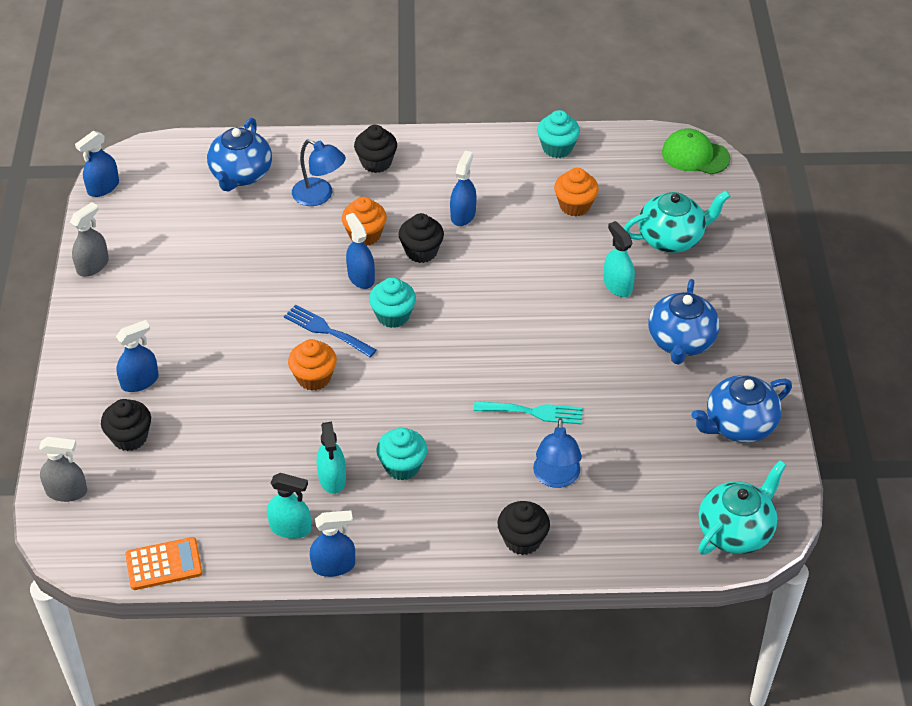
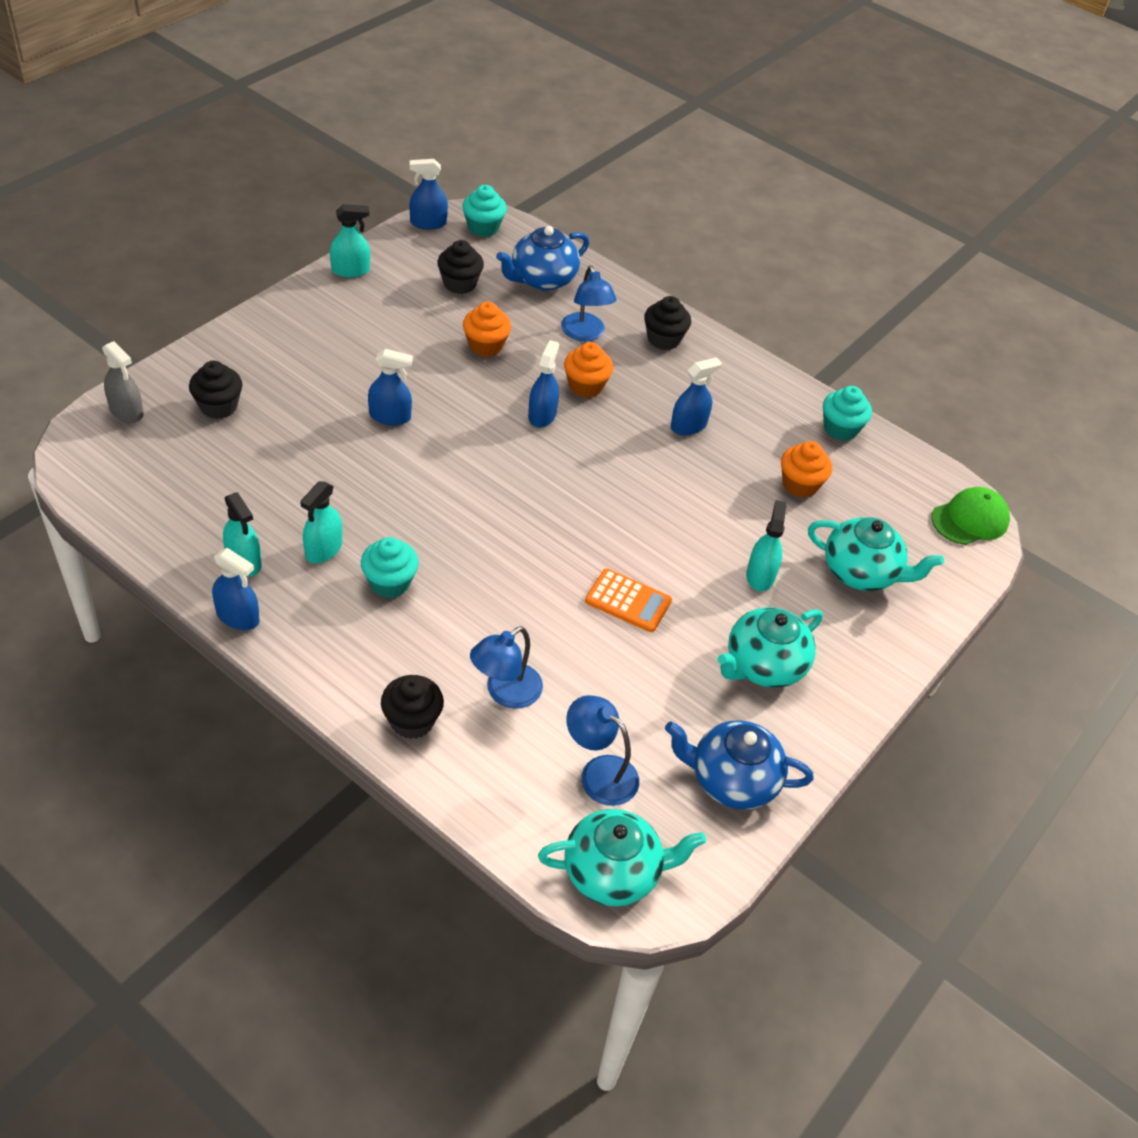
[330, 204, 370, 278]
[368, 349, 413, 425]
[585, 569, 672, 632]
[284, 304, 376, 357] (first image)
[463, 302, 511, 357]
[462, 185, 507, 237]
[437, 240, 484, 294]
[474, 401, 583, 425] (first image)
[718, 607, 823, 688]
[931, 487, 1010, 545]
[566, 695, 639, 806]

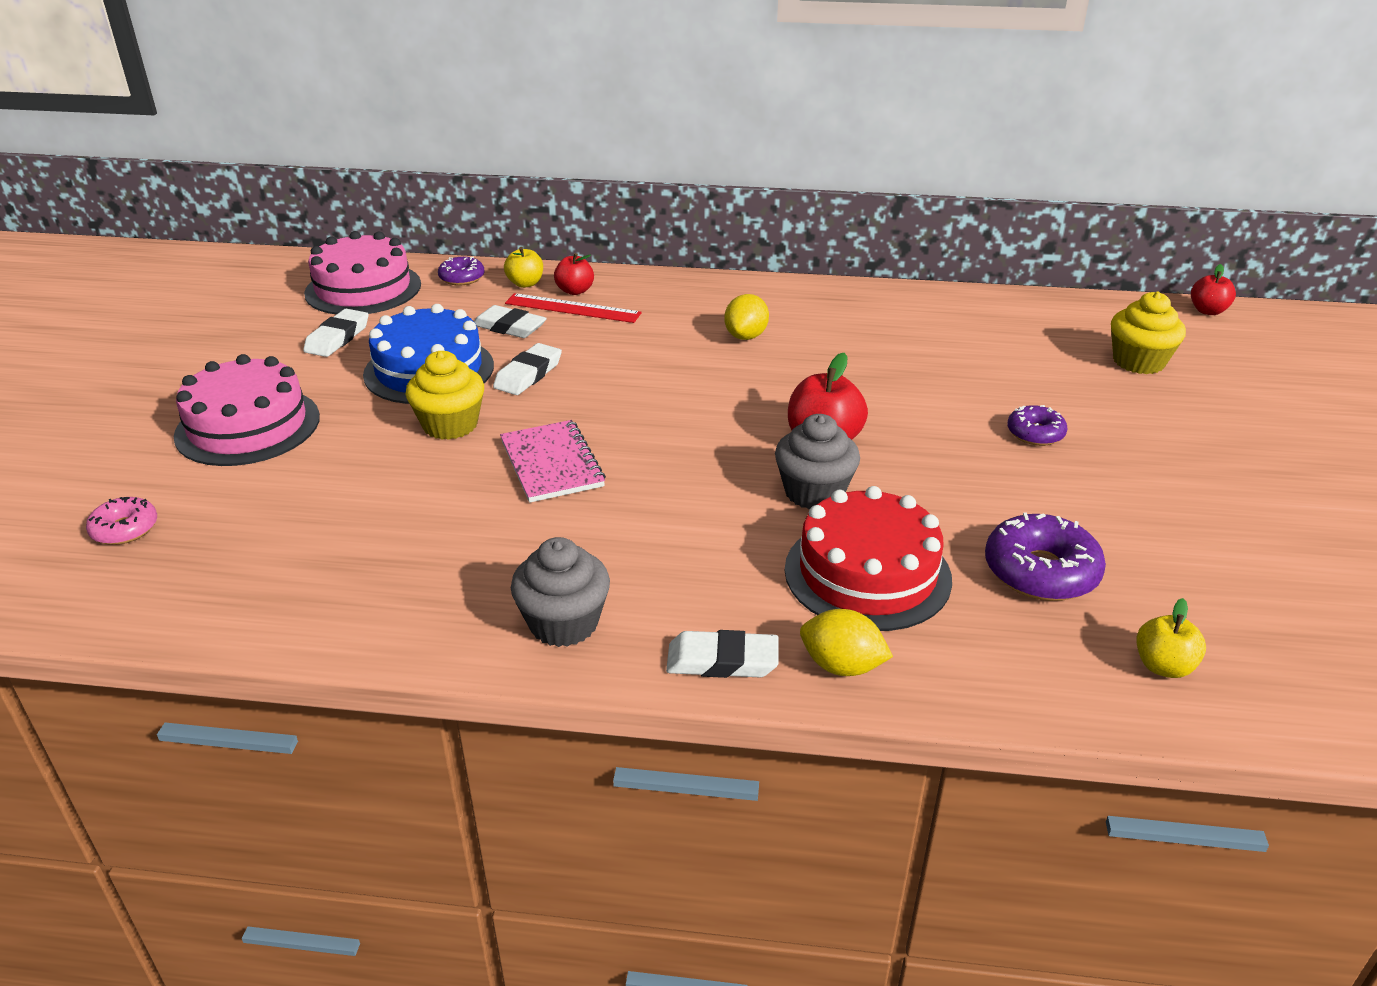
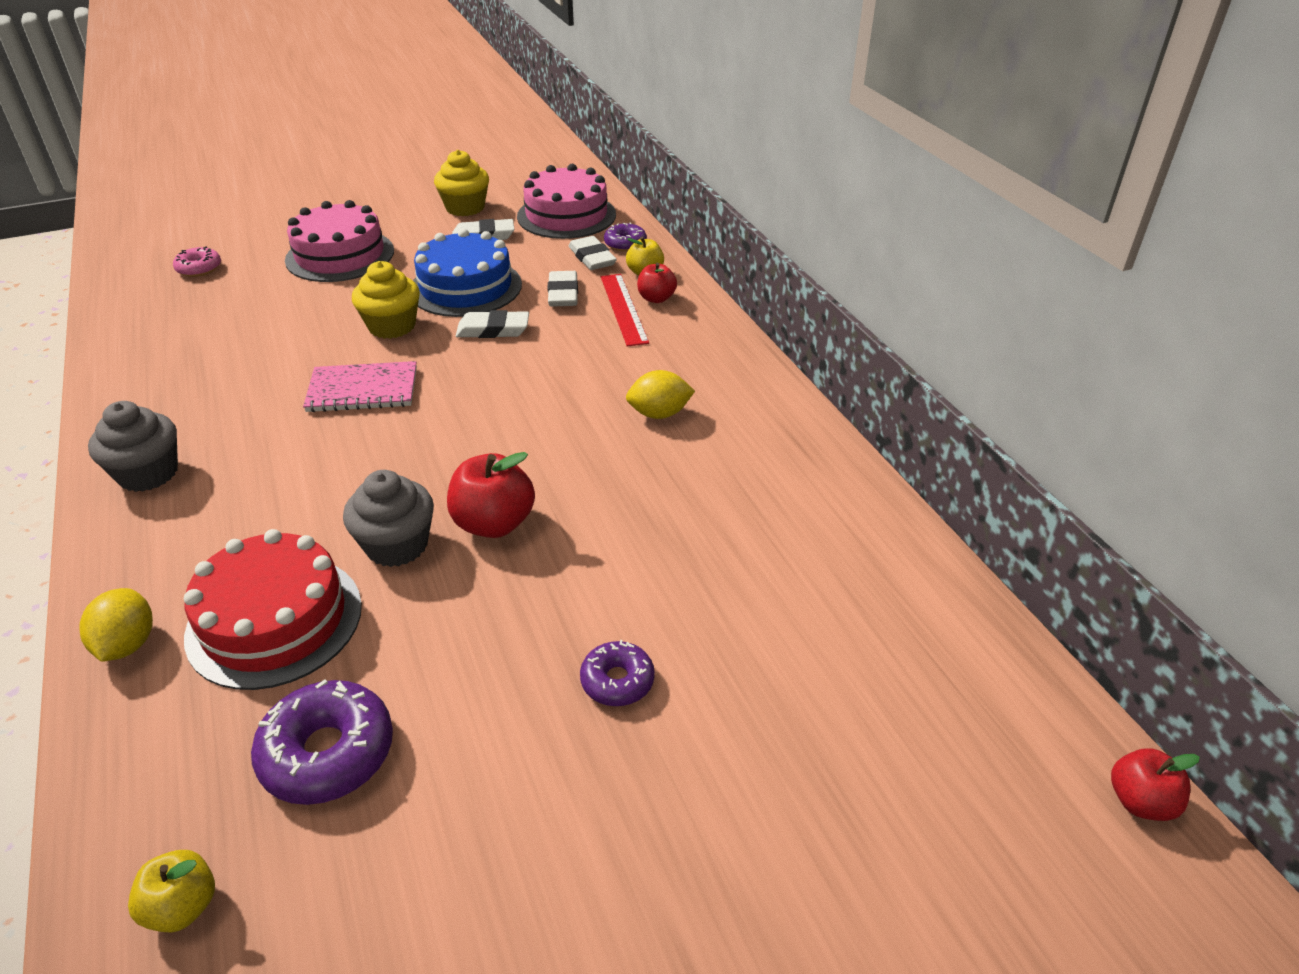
[303, 361, 417, 412]
[569, 236, 617, 270]
[434, 150, 489, 216]

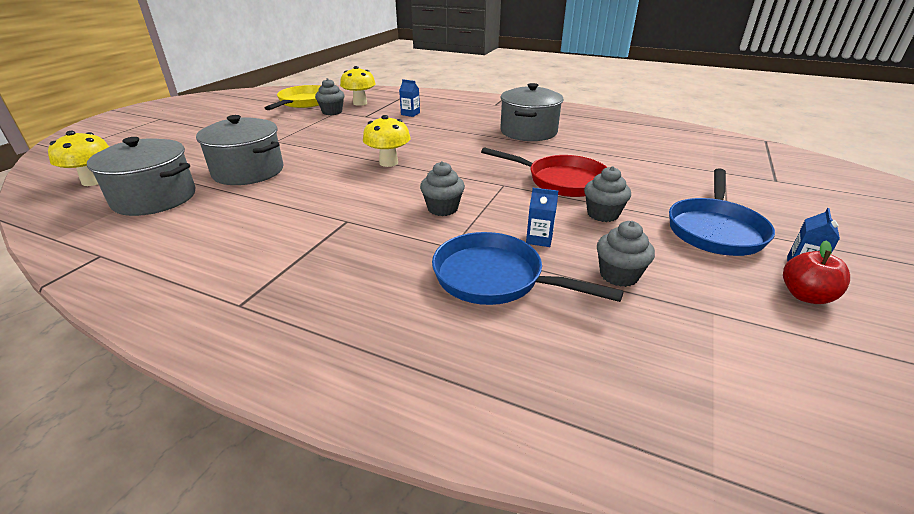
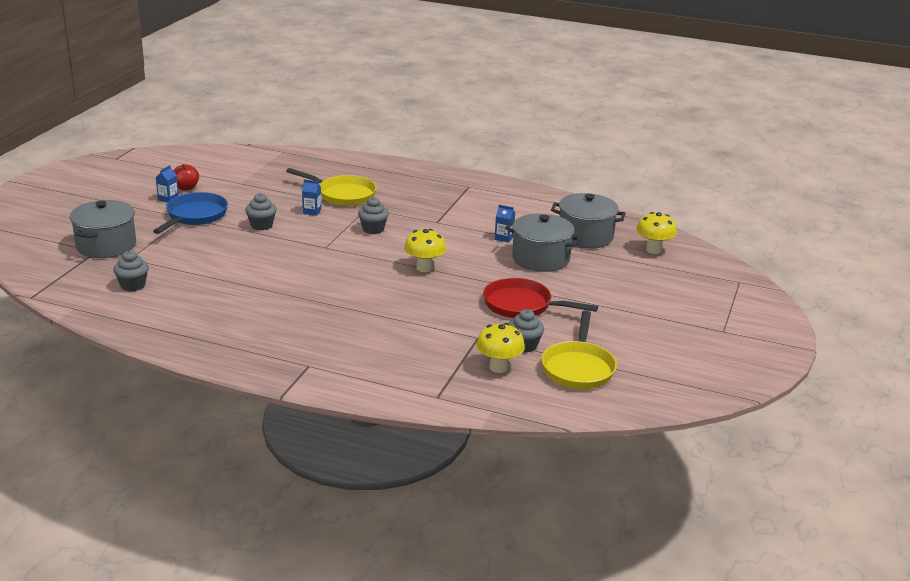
[495, 205, 515, 243]
[286, 168, 377, 206]
[483, 278, 598, 318]
[70, 200, 136, 258]
[113, 250, 149, 291]

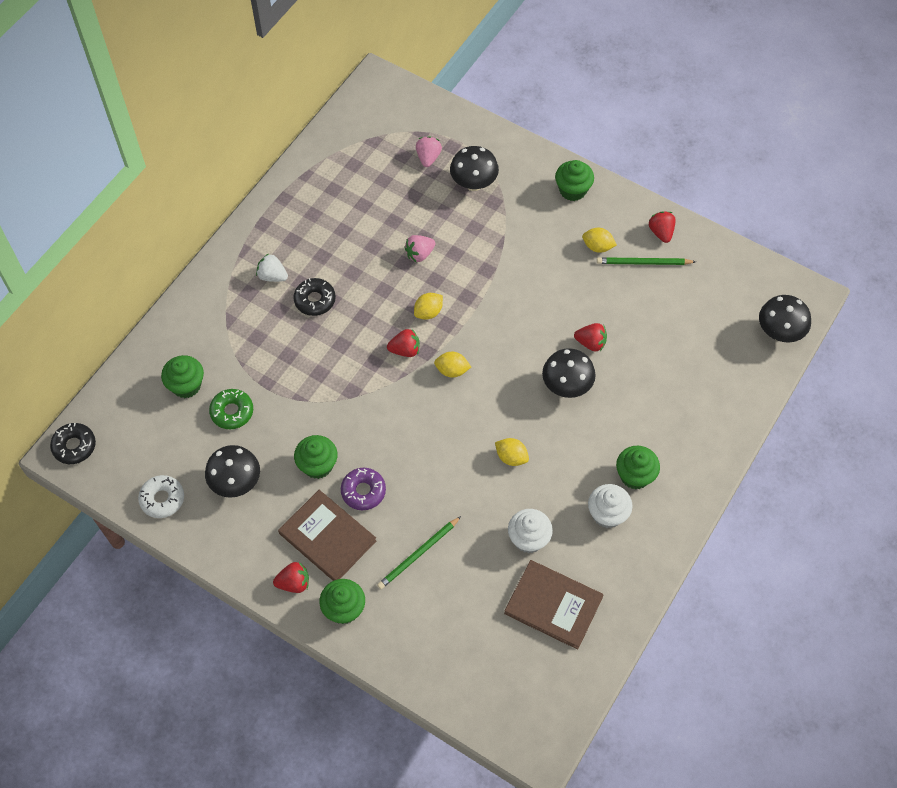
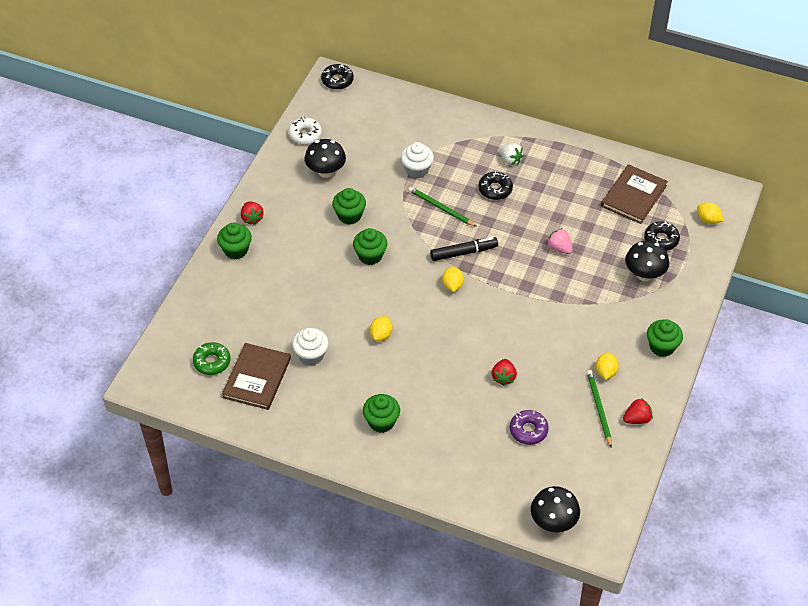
[353, 228, 387, 265]
[193, 342, 230, 375]
[499, 143, 524, 165]
[601, 164, 668, 224]
[510, 410, 549, 445]
[408, 187, 477, 227]
[430, 237, 498, 261]
[697, 202, 723, 224]
[644, 221, 680, 251]
[542, 348, 596, 398] (first image)
[401, 142, 434, 178]

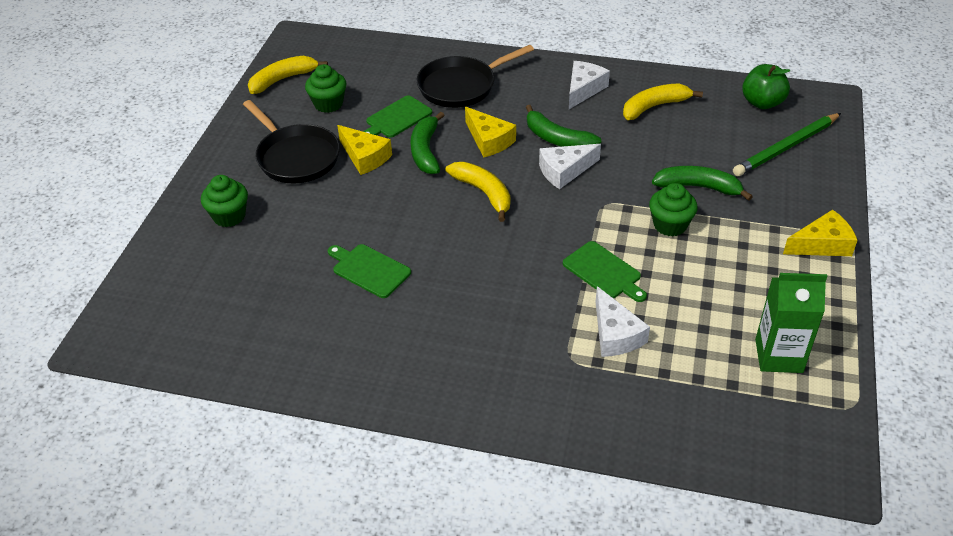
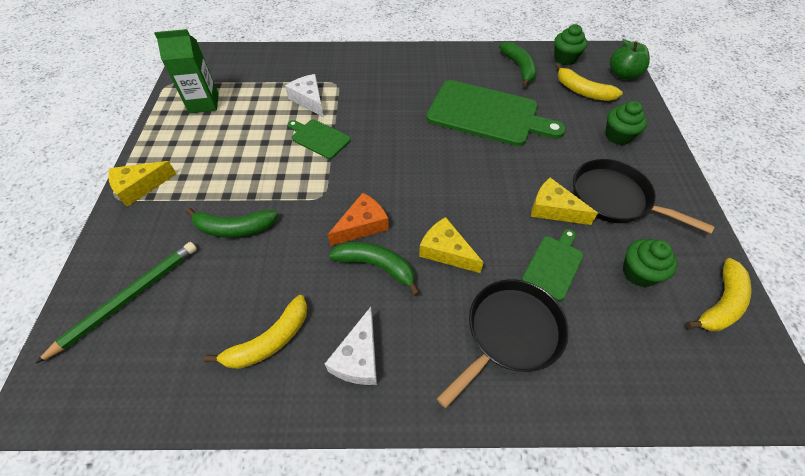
[426, 80, 566, 146]
[499, 42, 537, 87]
[555, 63, 623, 101]
[327, 193, 389, 246]
[554, 24, 588, 65]
[610, 39, 650, 80]

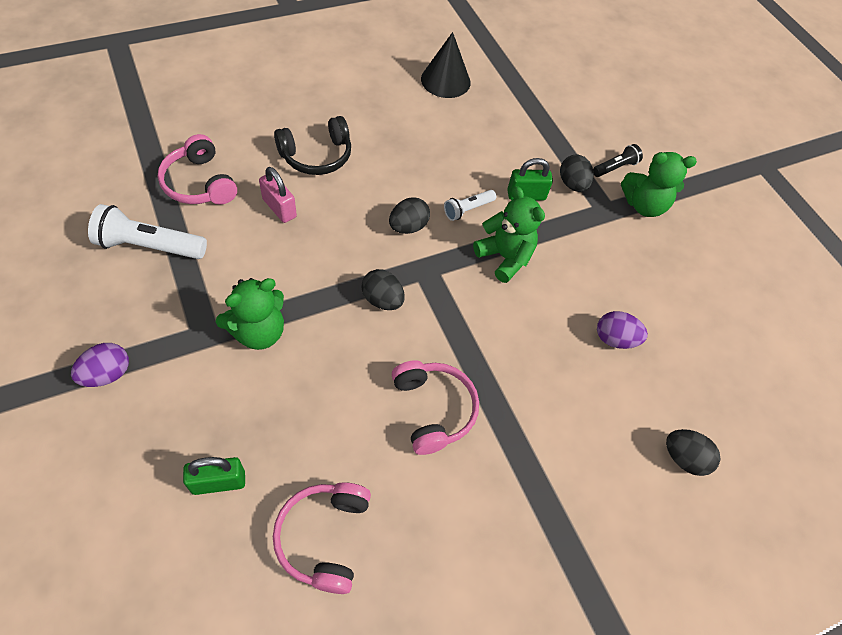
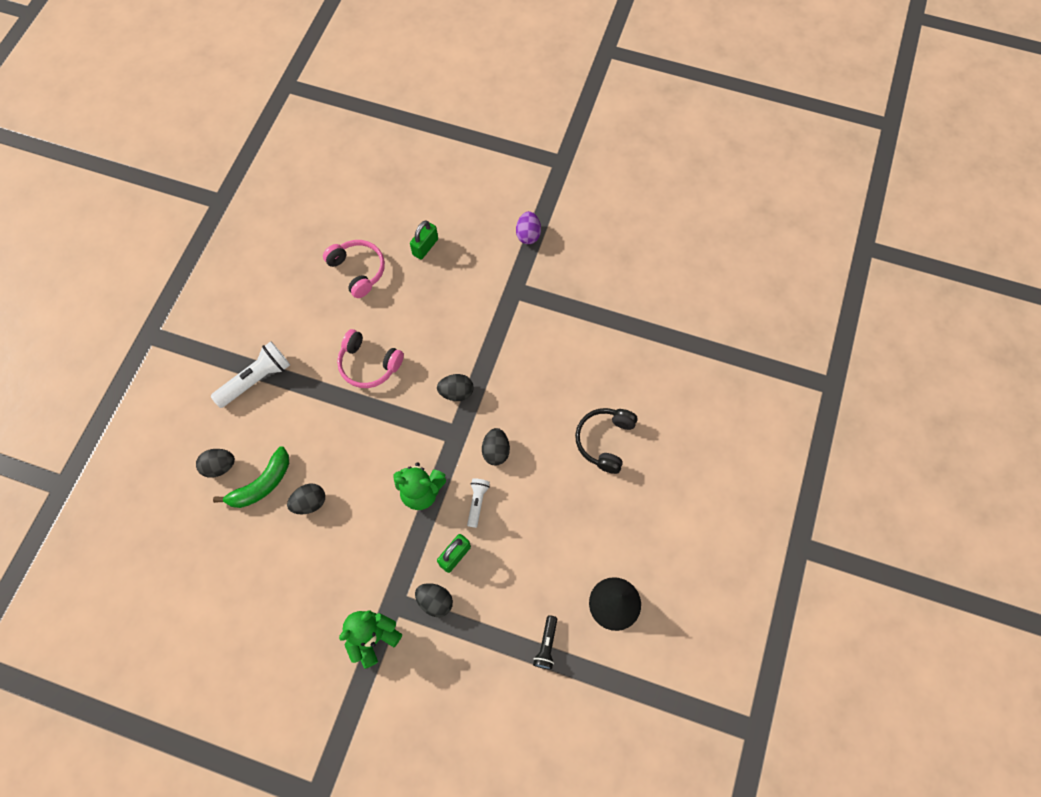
[211, 341, 290, 408]
[158, 134, 237, 205] (first image)
[216, 278, 284, 350] (first image)
[259, 167, 297, 223] (first image)
[533, 615, 557, 669]
[287, 484, 325, 514]
[213, 446, 289, 508]

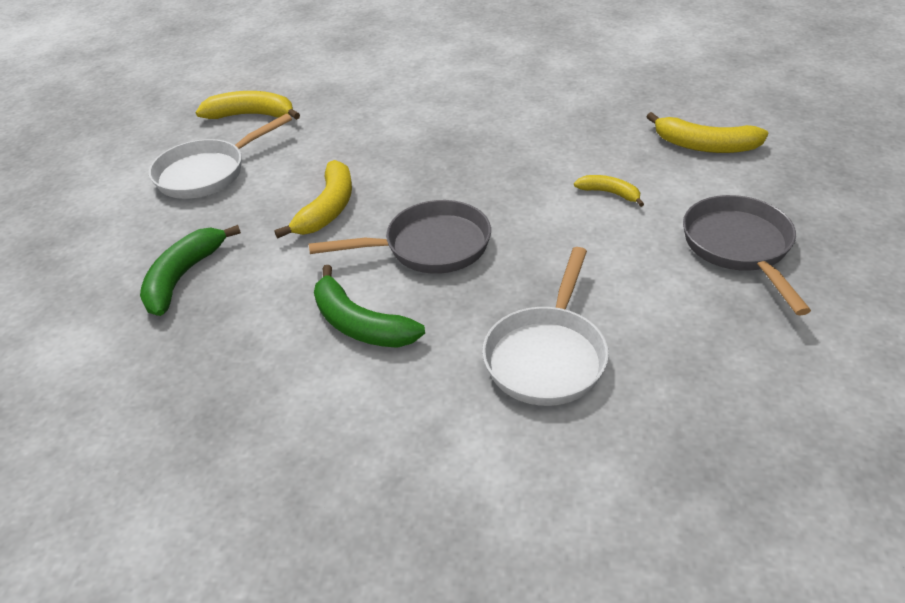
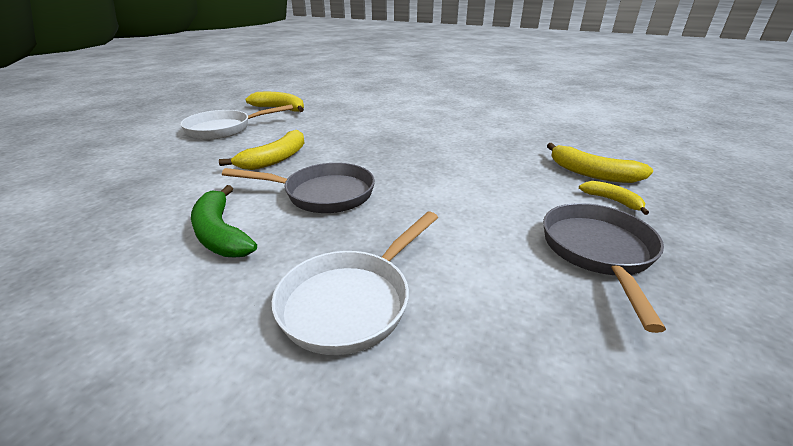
[140, 225, 241, 316] (first image)
[579, 181, 649, 215]

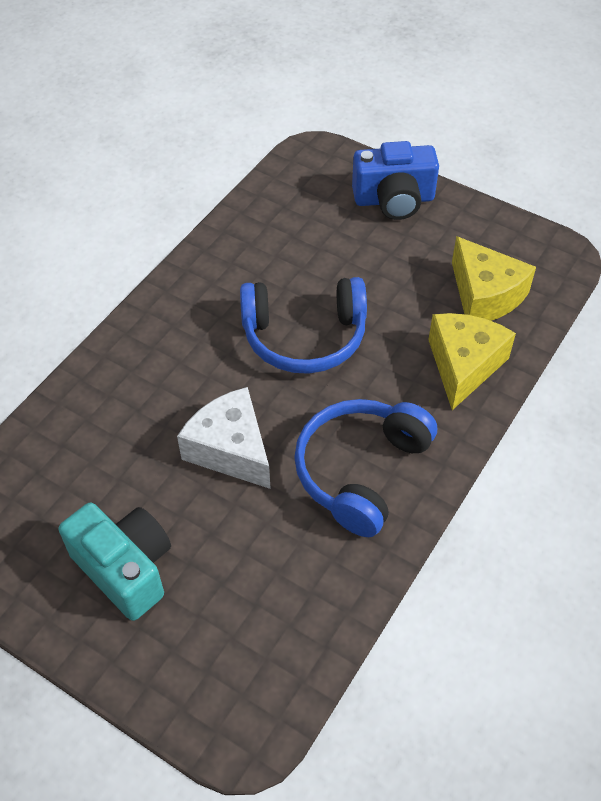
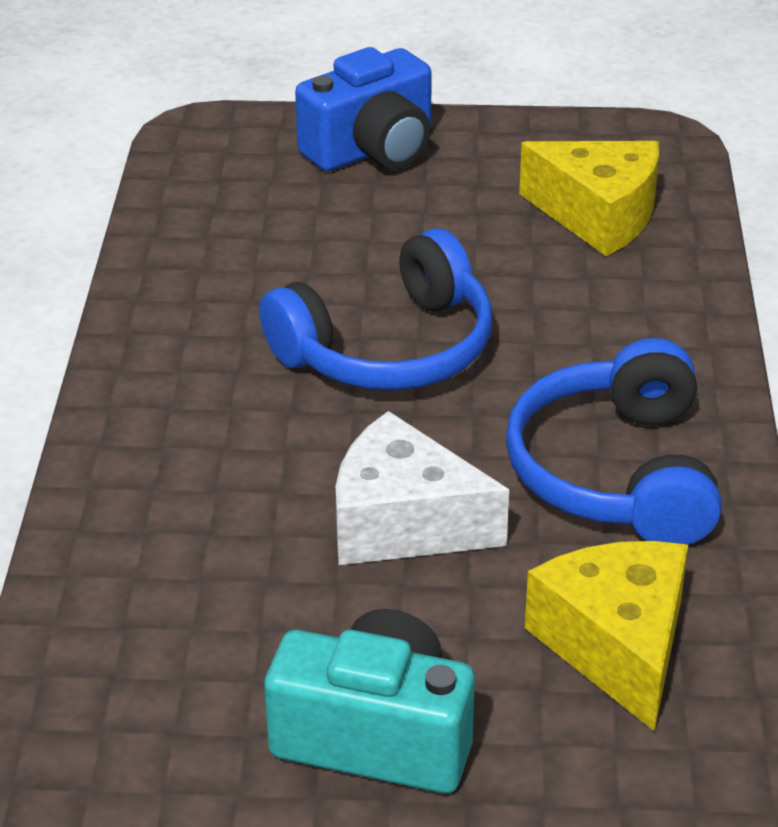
[525, 541, 688, 731]

